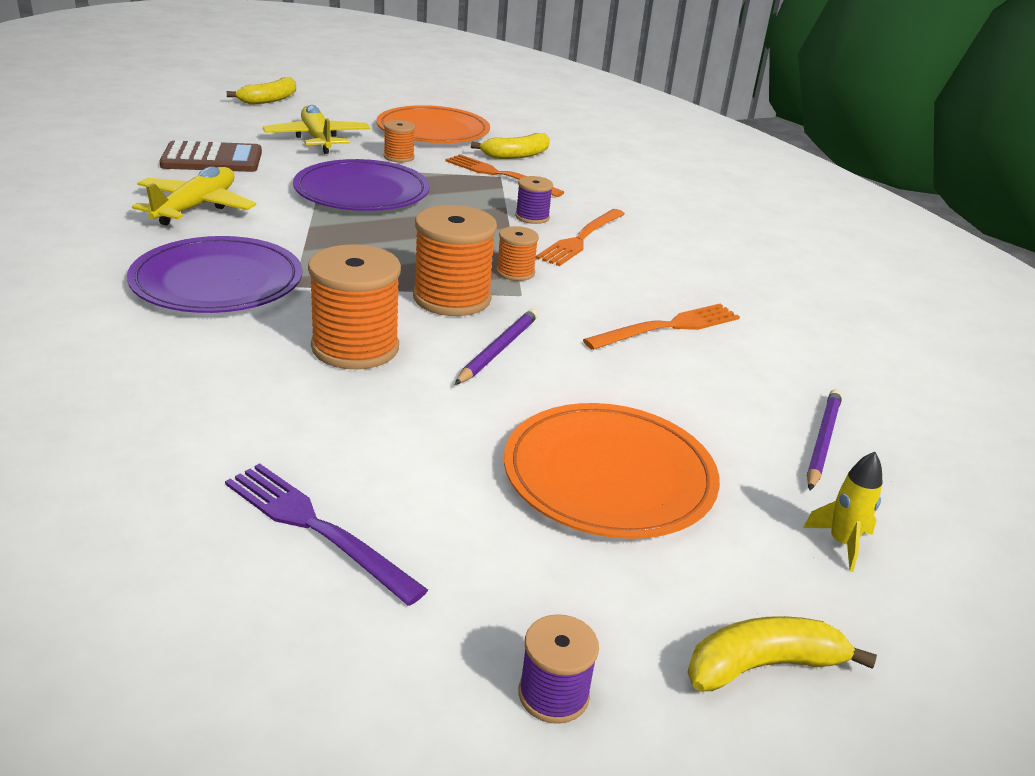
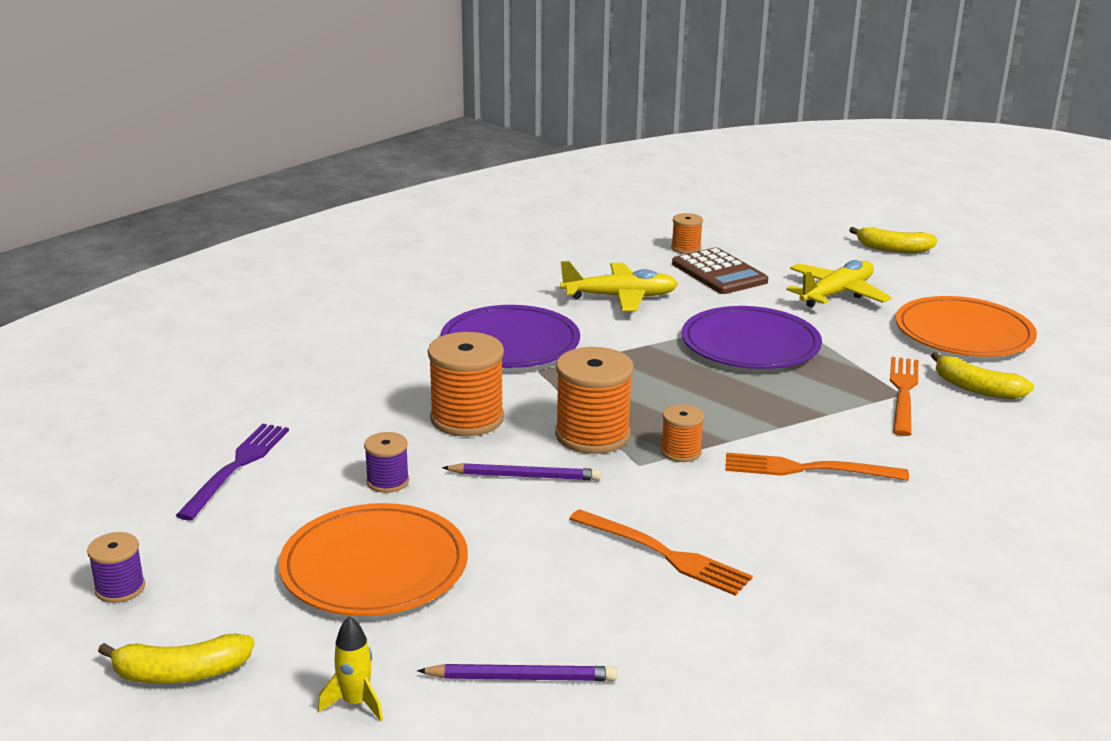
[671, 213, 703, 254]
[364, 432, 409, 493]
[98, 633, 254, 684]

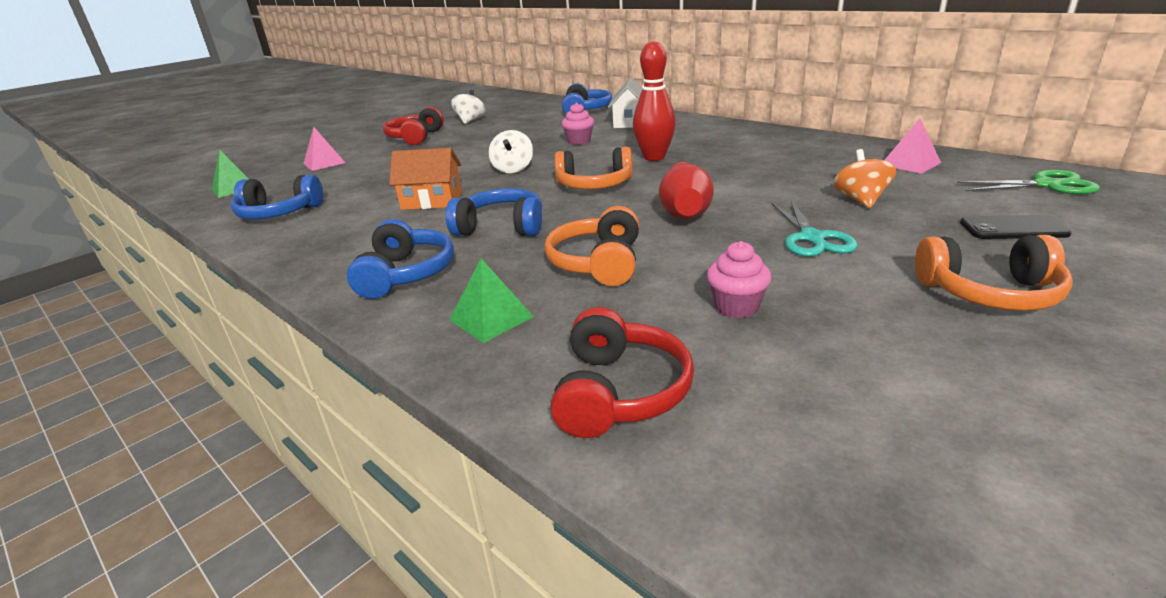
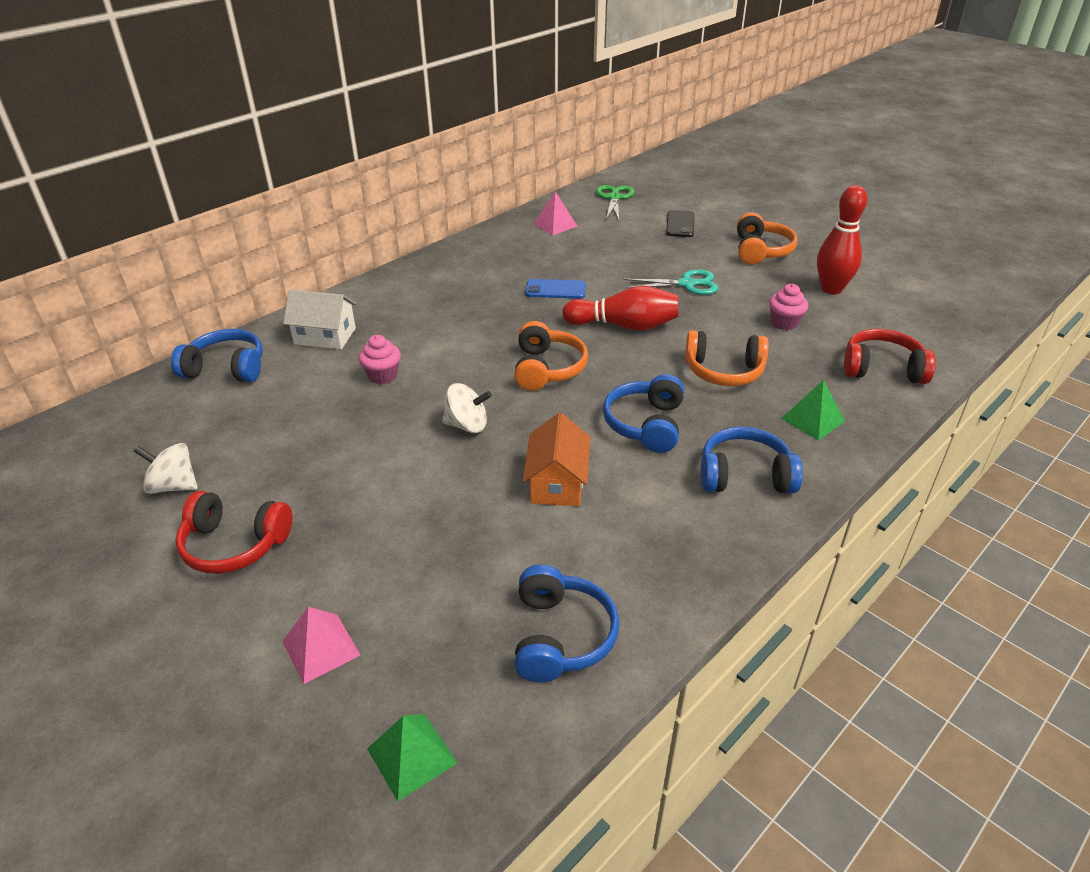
[817, 185, 868, 294]
[834, 149, 896, 208] (first image)
[525, 279, 586, 299]

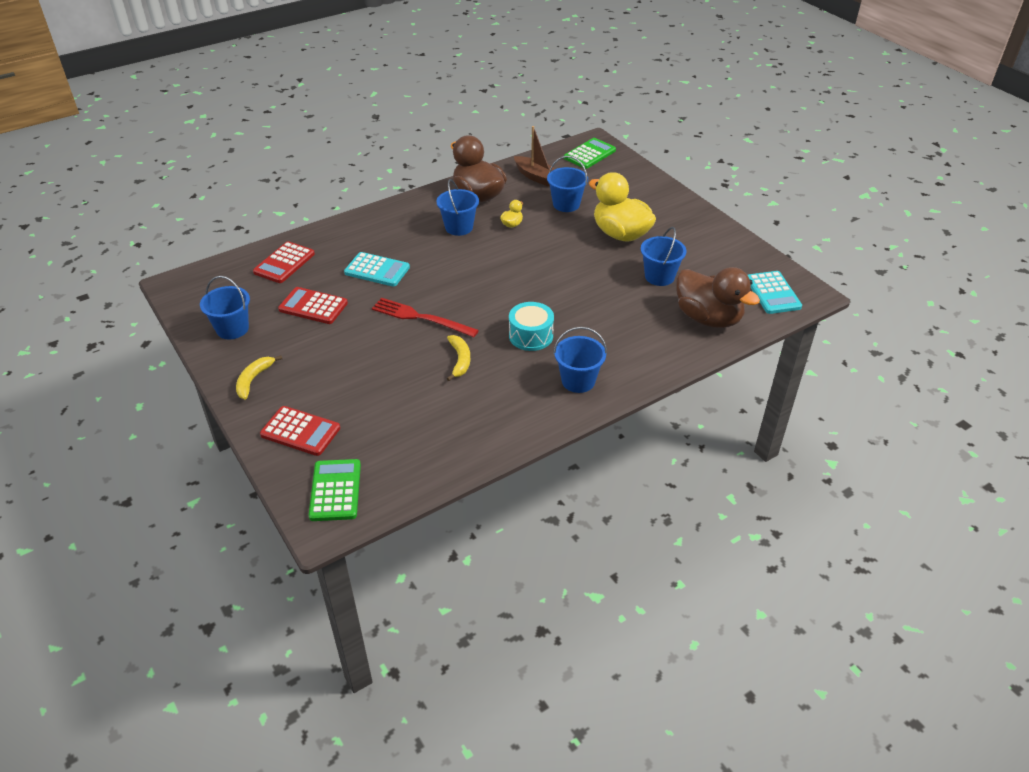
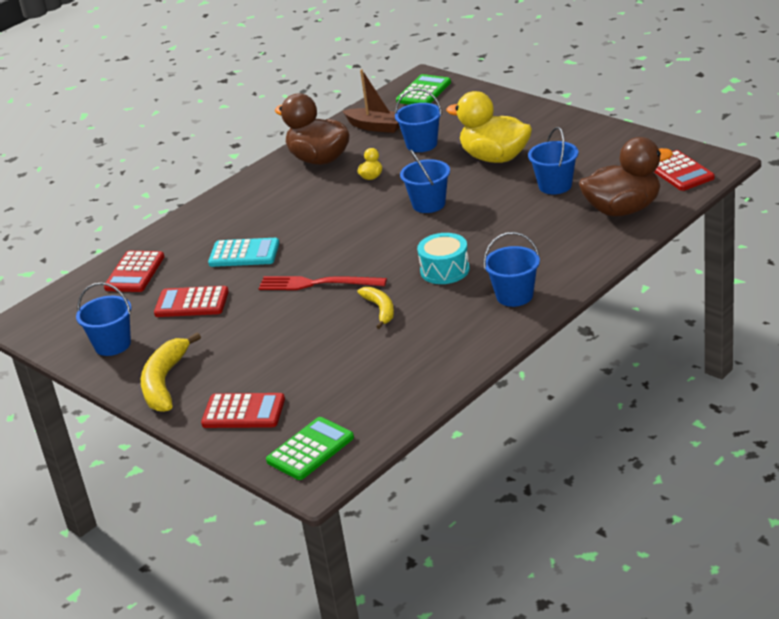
[141, 332, 201, 412]
[266, 417, 354, 480]
[400, 150, 450, 213]
[579, 137, 673, 216]
[654, 150, 715, 191]

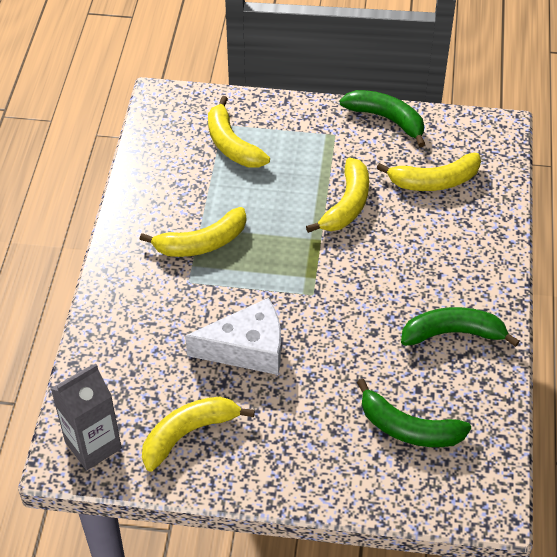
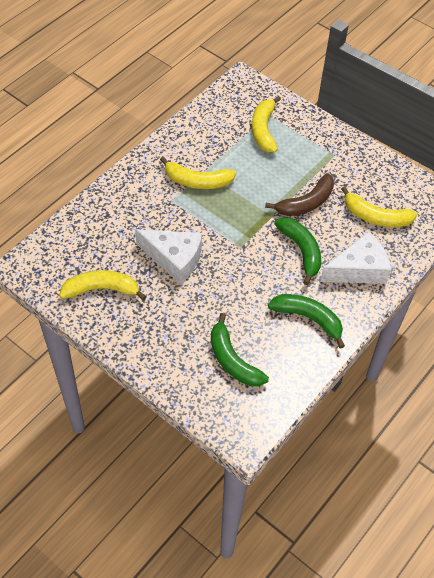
[51, 364, 122, 470] (first image)
[265, 173, 334, 216]
[274, 217, 321, 285]
[320, 232, 392, 284]

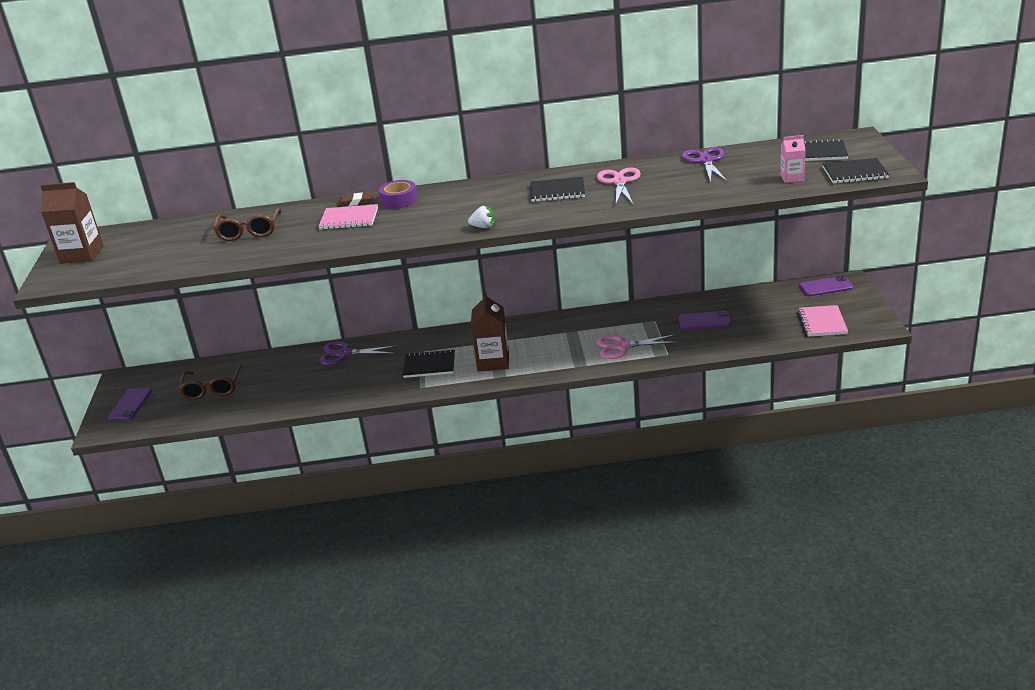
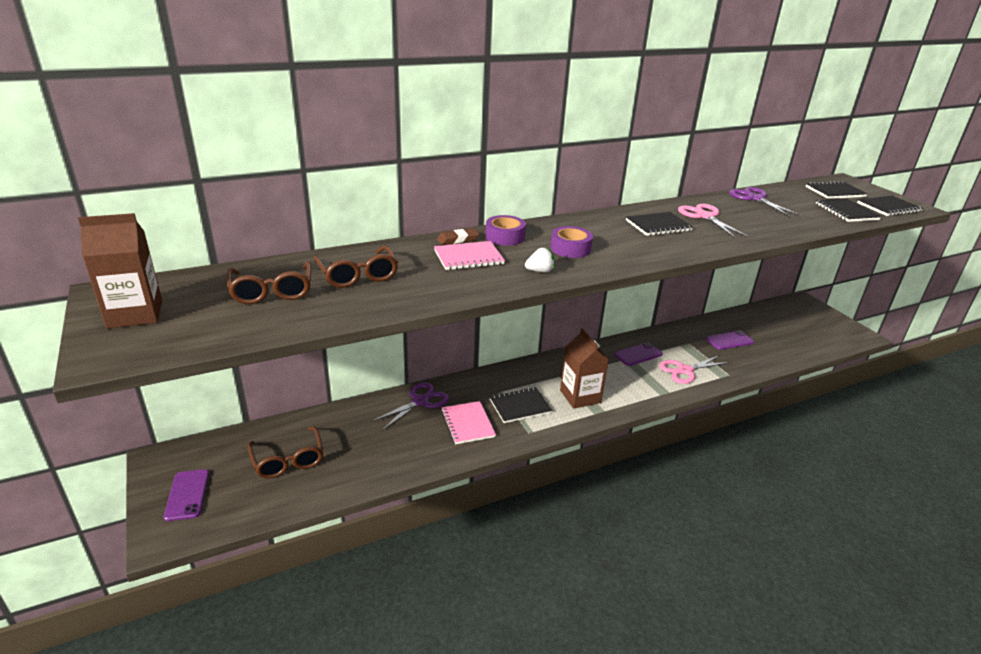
[371, 382, 449, 431]
[525, 247, 555, 273]
[816, 199, 881, 222]
[441, 401, 496, 444]
[614, 342, 663, 366]
[227, 261, 311, 304]
[550, 226, 593, 258]

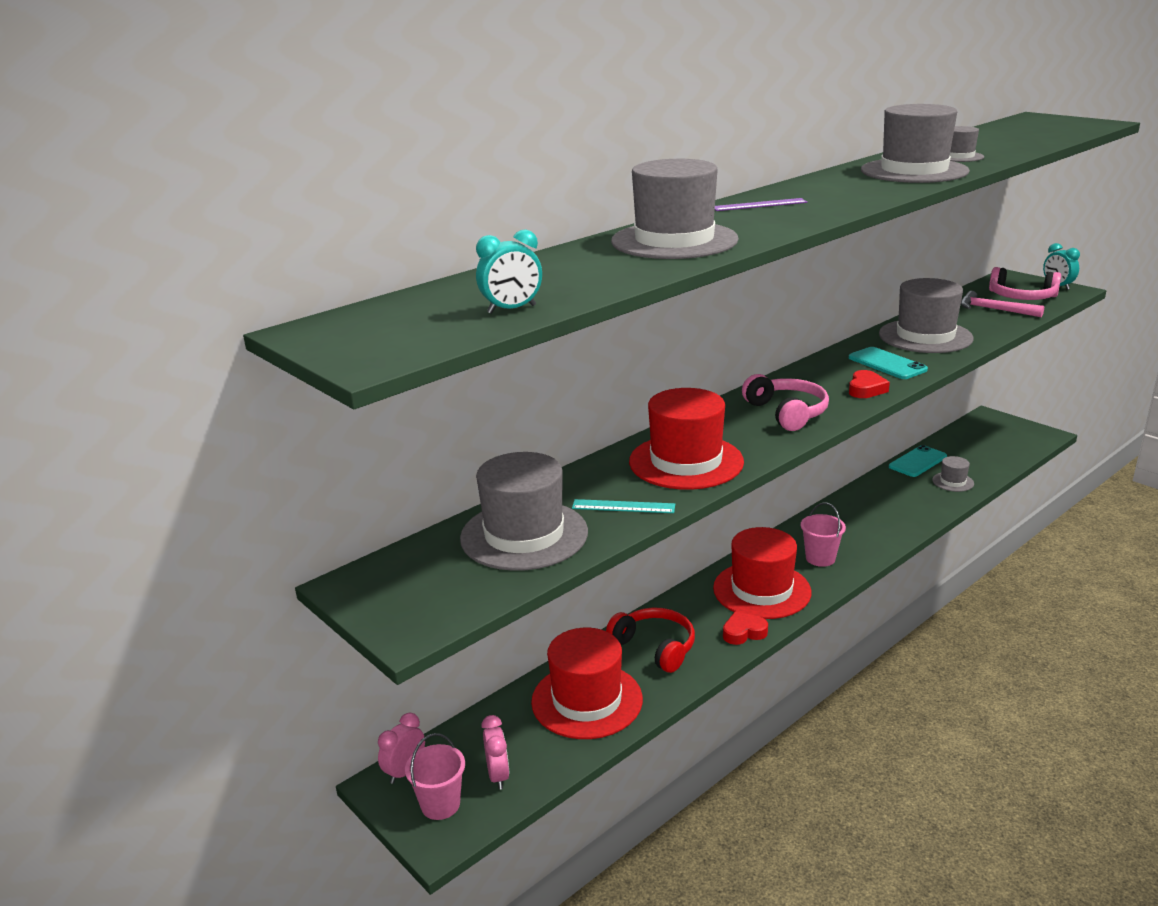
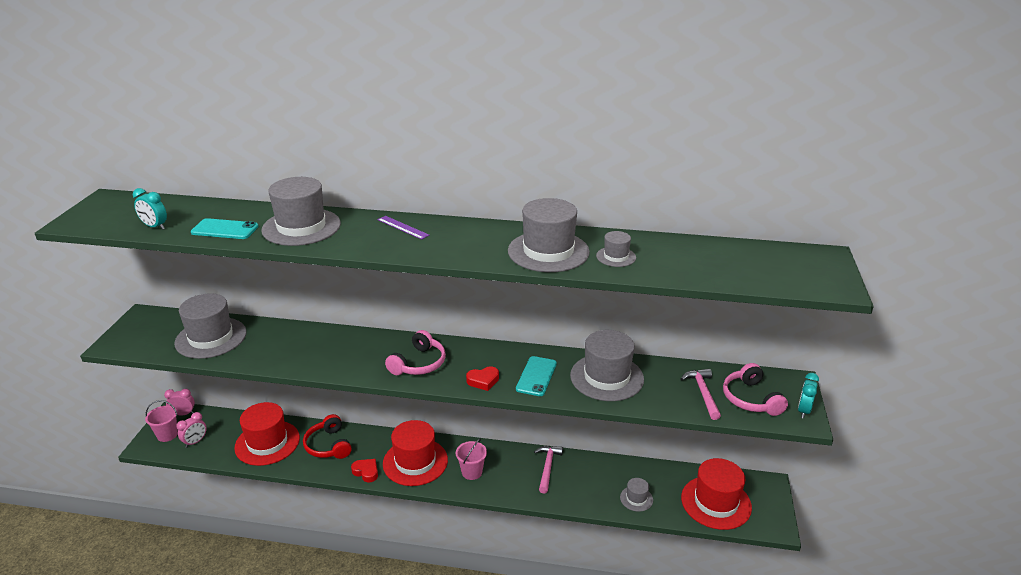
[572, 499, 675, 513] (first image)
[303, 414, 352, 459]
[681, 458, 752, 530]
[191, 218, 259, 239]
[534, 446, 563, 493]

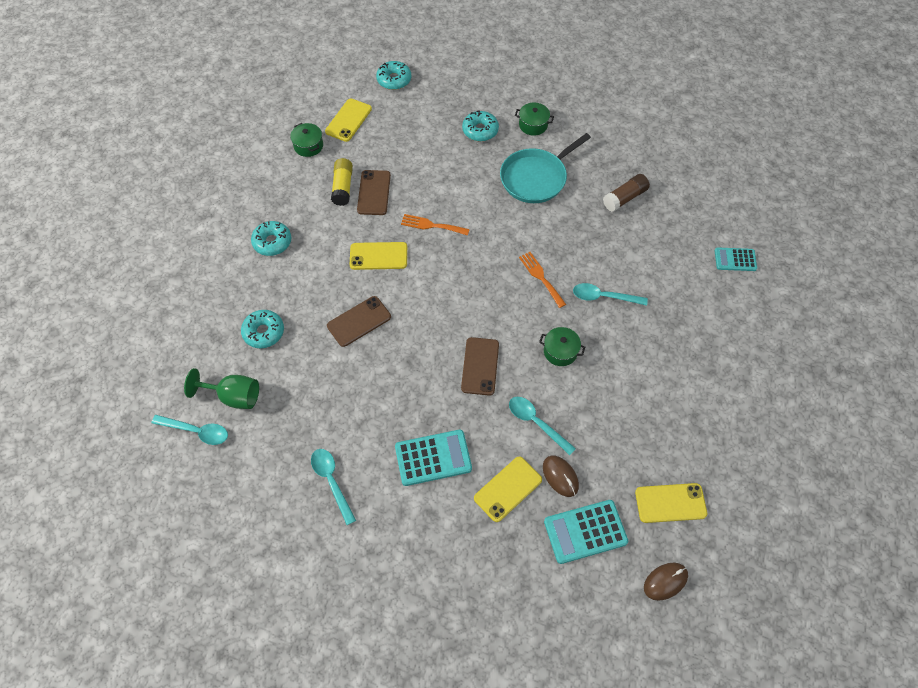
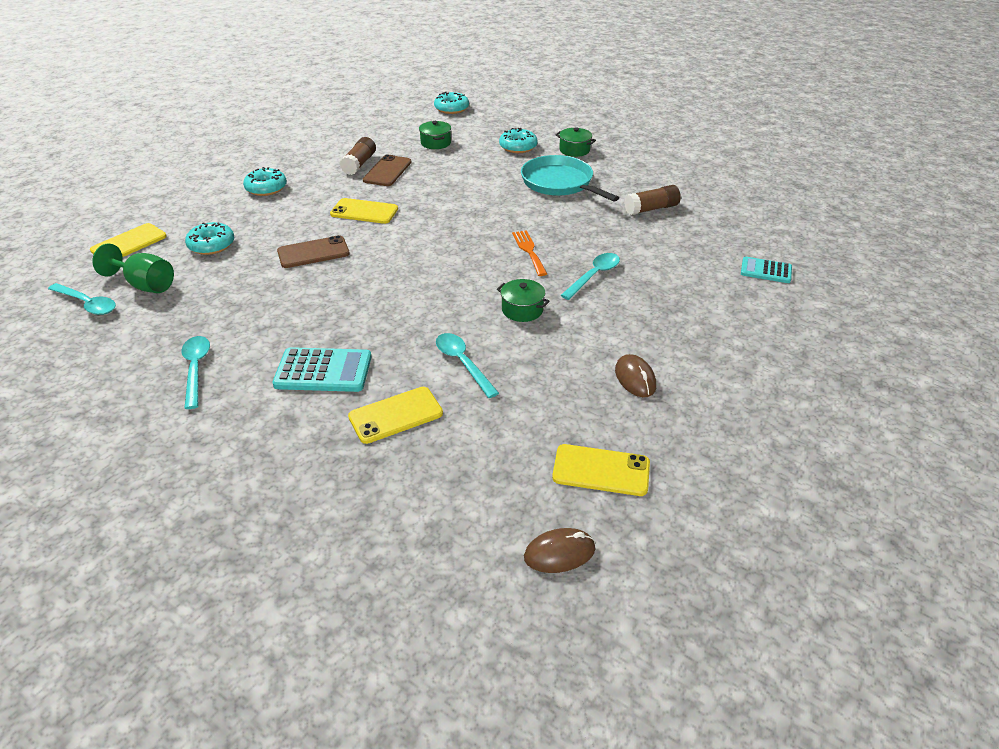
[419, 121, 451, 149]
[90, 223, 167, 257]
[340, 137, 376, 175]
[401, 214, 470, 236] (first image)
[461, 337, 499, 396] (first image)
[521, 155, 619, 202]
[615, 354, 656, 397]
[544, 500, 628, 564] (first image)
[560, 253, 620, 300]

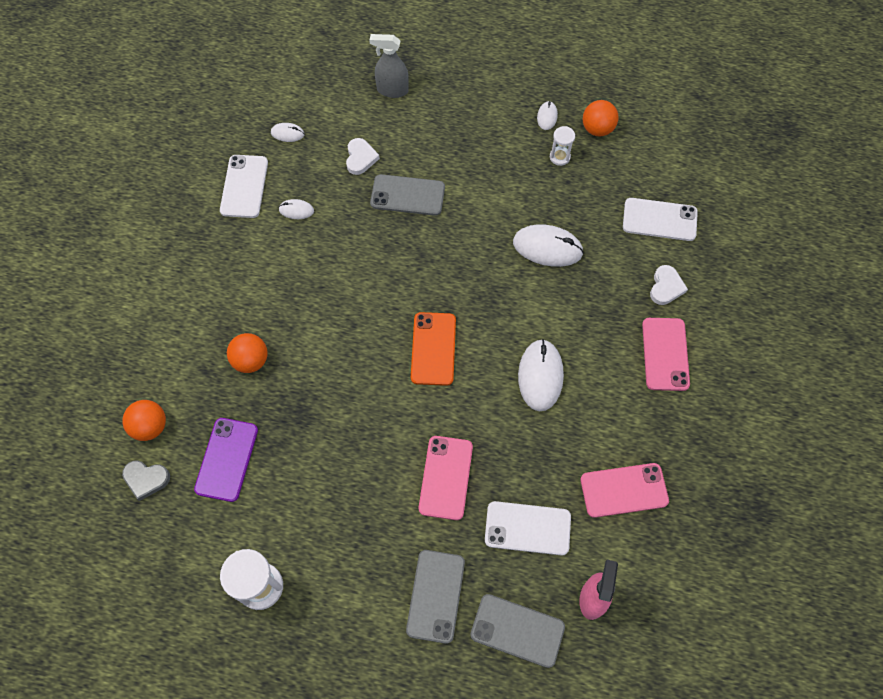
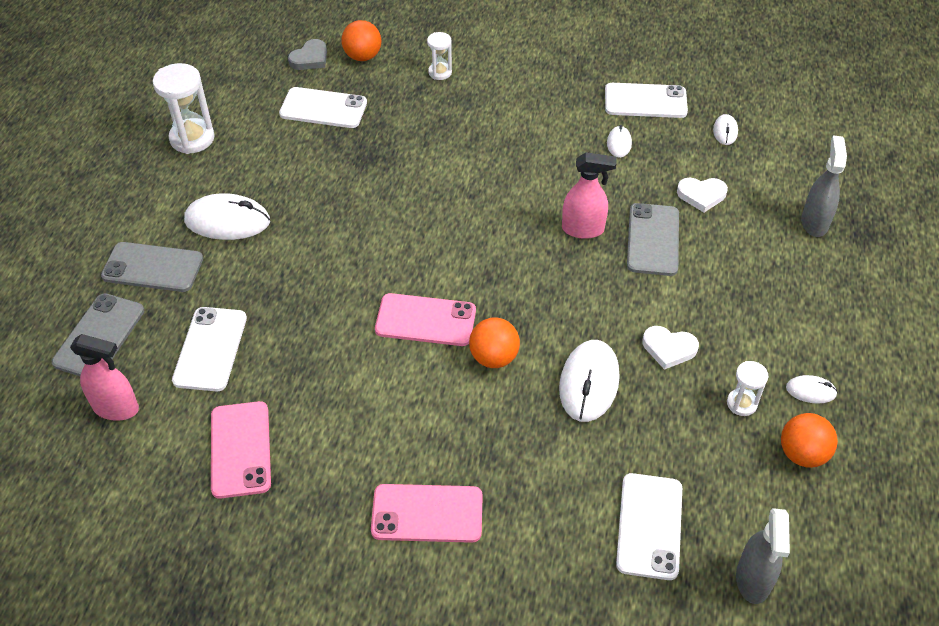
[288, 39, 327, 70]
[279, 87, 367, 128]
[469, 317, 520, 368]
[411, 312, 456, 386] (first image)
[375, 293, 476, 346]
[184, 193, 270, 240]
[643, 326, 699, 370]
[427, 32, 452, 80]
[562, 152, 617, 239]
[736, 508, 790, 604]

